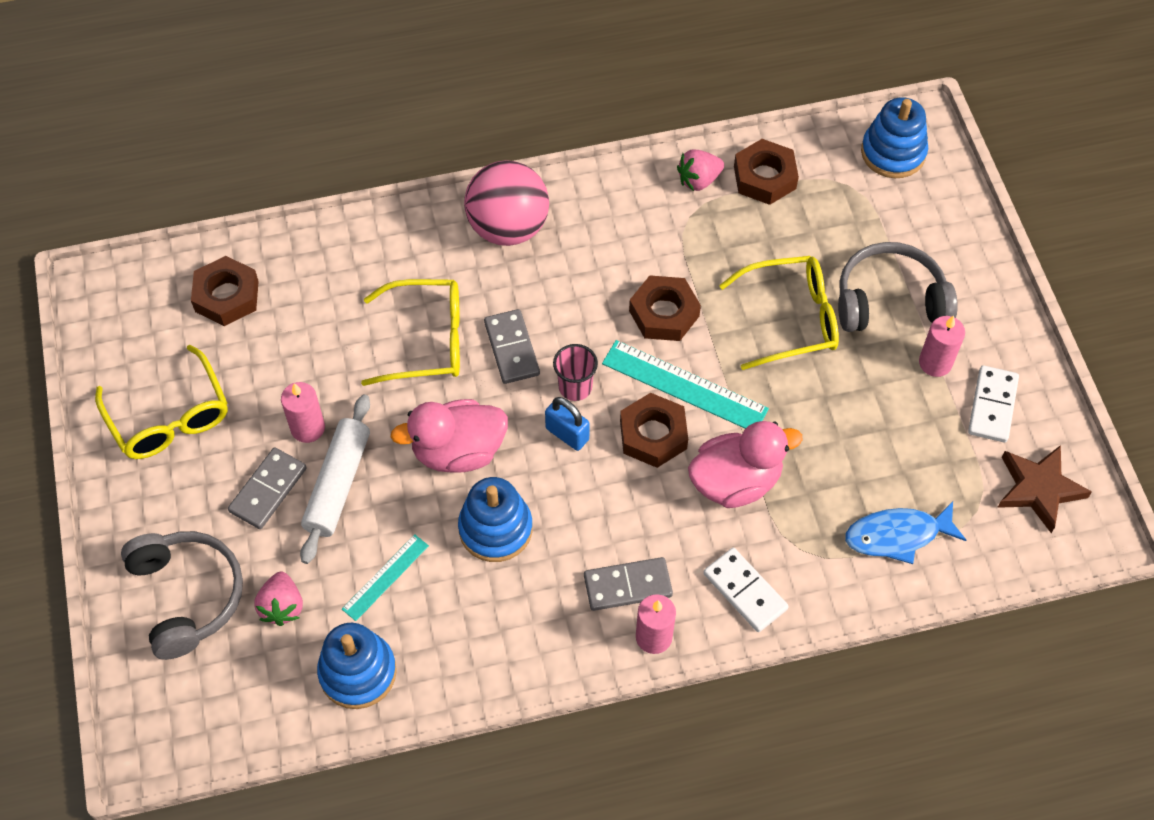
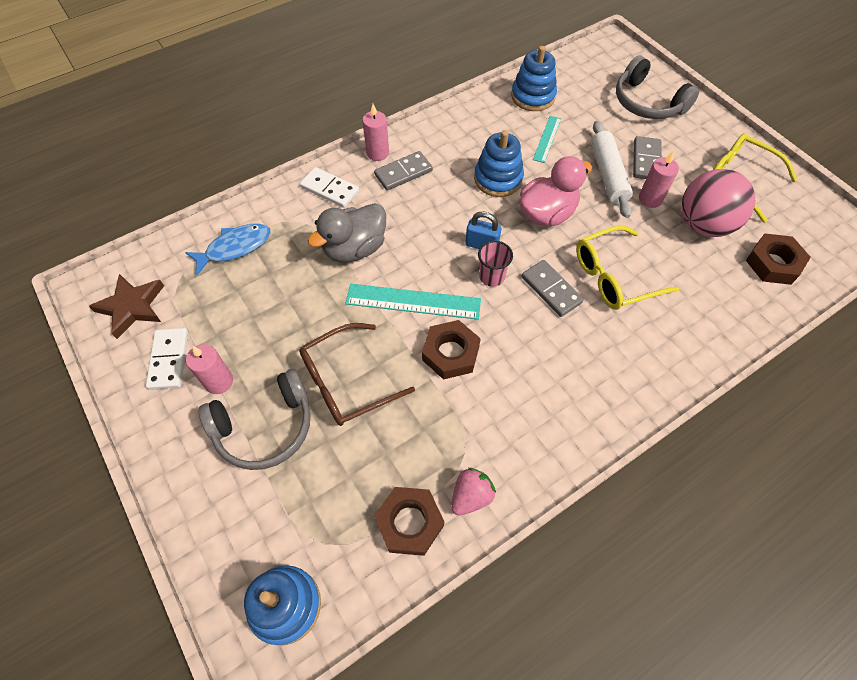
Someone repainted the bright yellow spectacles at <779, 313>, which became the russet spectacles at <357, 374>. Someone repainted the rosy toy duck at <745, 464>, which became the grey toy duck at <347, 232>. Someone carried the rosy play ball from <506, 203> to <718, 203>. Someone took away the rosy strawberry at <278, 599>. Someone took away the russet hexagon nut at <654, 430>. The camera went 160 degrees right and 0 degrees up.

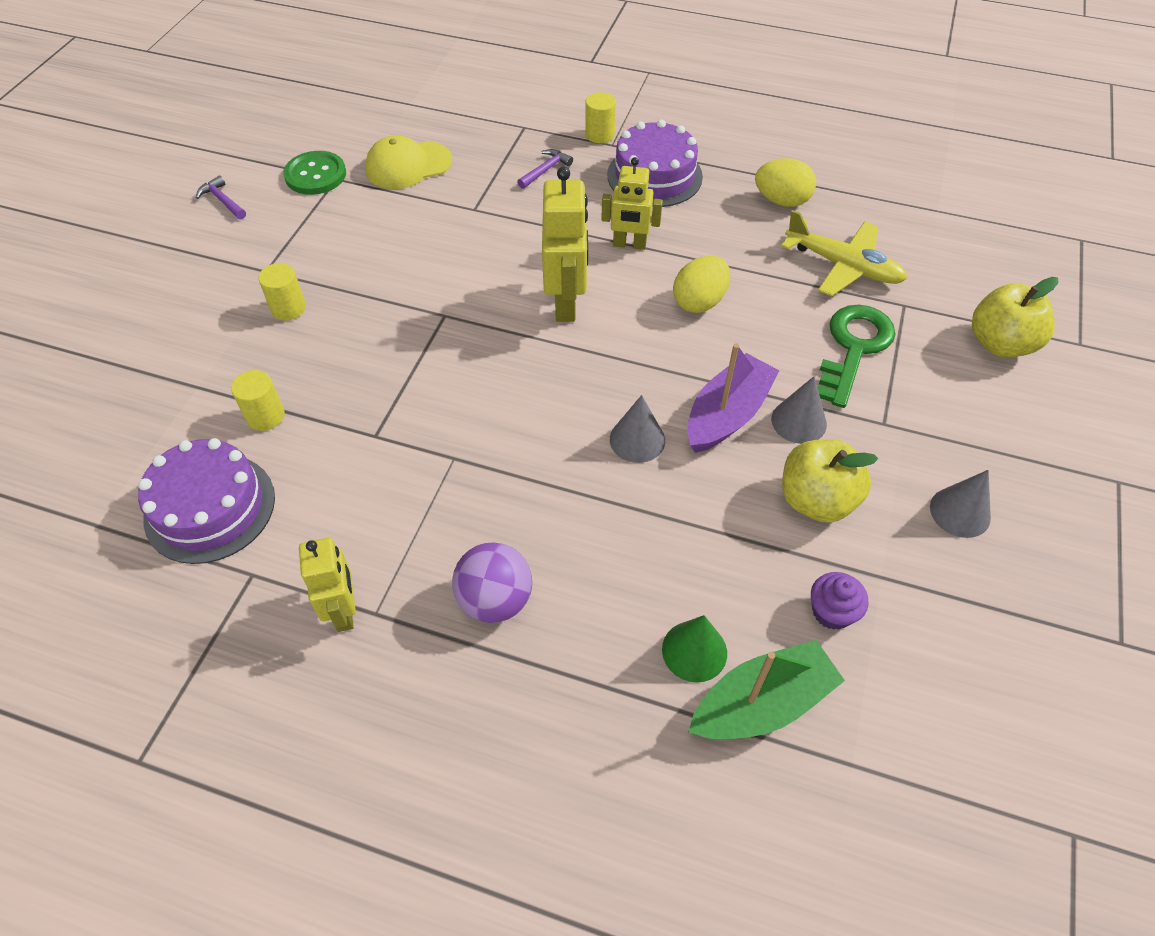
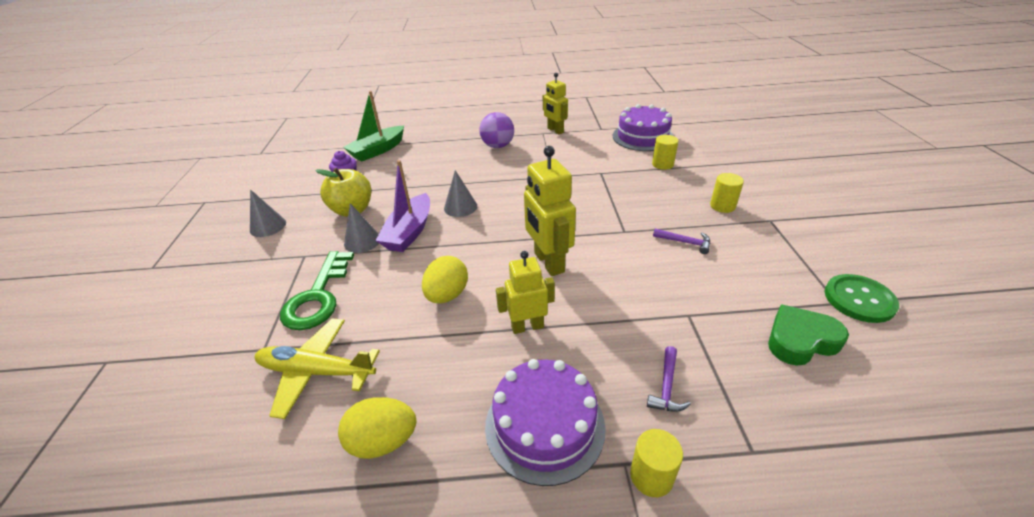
Someone carried the royal purple claw hammer from <221, 197> to <681, 241>. Someone swapped the bright yellow peaked cap at <408, 162> for the leaf-green heart shape at <808, 335>. Someone took away the leaf-green cone at <694, 649>. Someone took away the bright yellow apple at <1015, 317>. The camera went 160 degrees right and 15 degrees down.

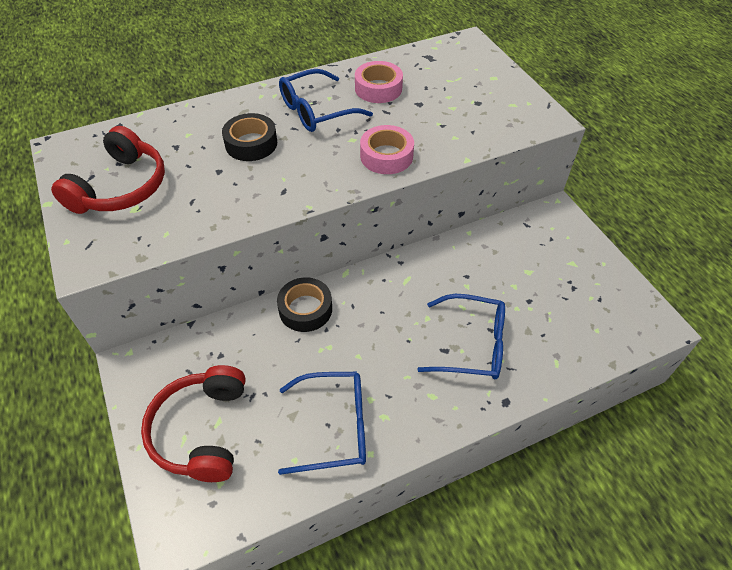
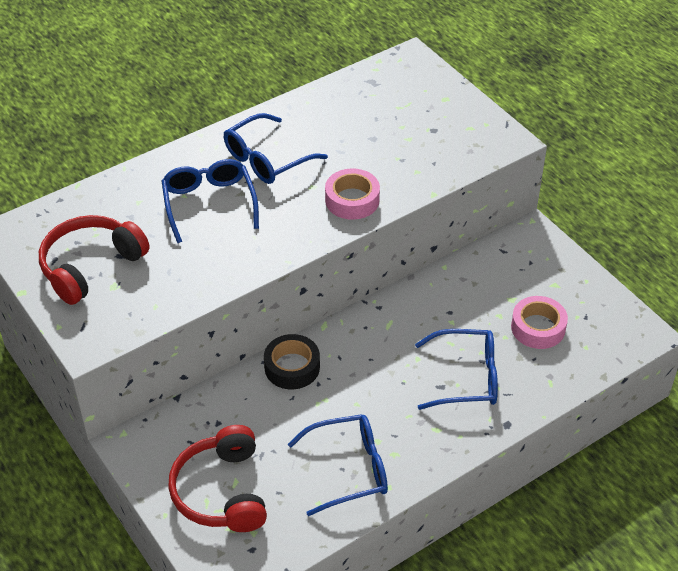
Someone rotated the red headphones at <108, 170> by 150 degrees counterclockwise. Someone swapped the jet-black roll of tape at <249, 137> for the blue spectacles at <210, 201>. Someone carried the rosy roll of tape from <379, 82> to <539, 322>. The camera went 10 degrees left and 5 degrees down.

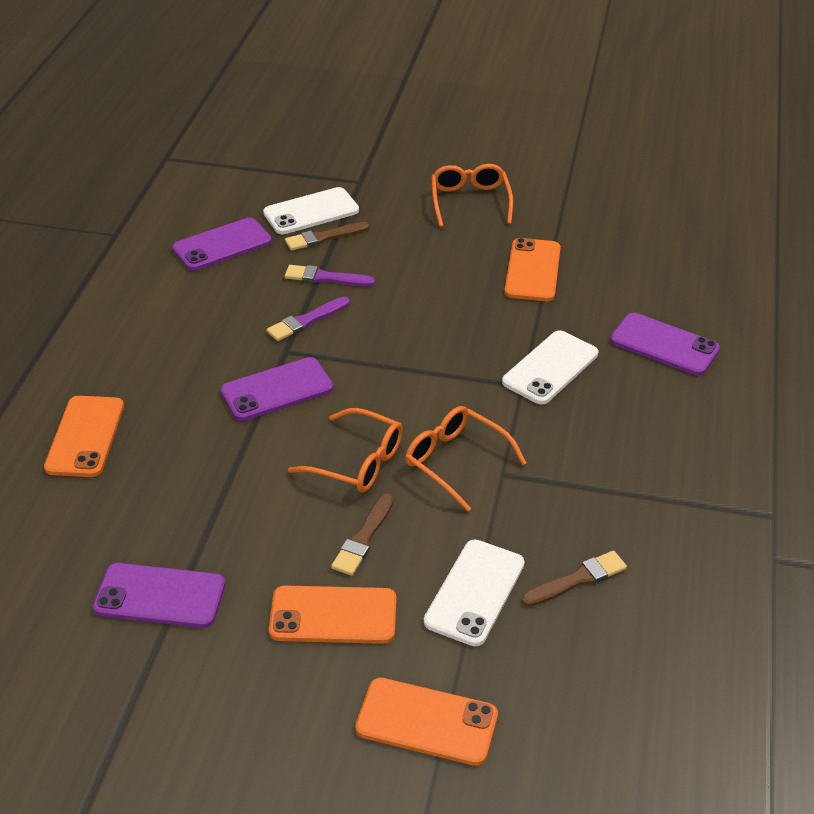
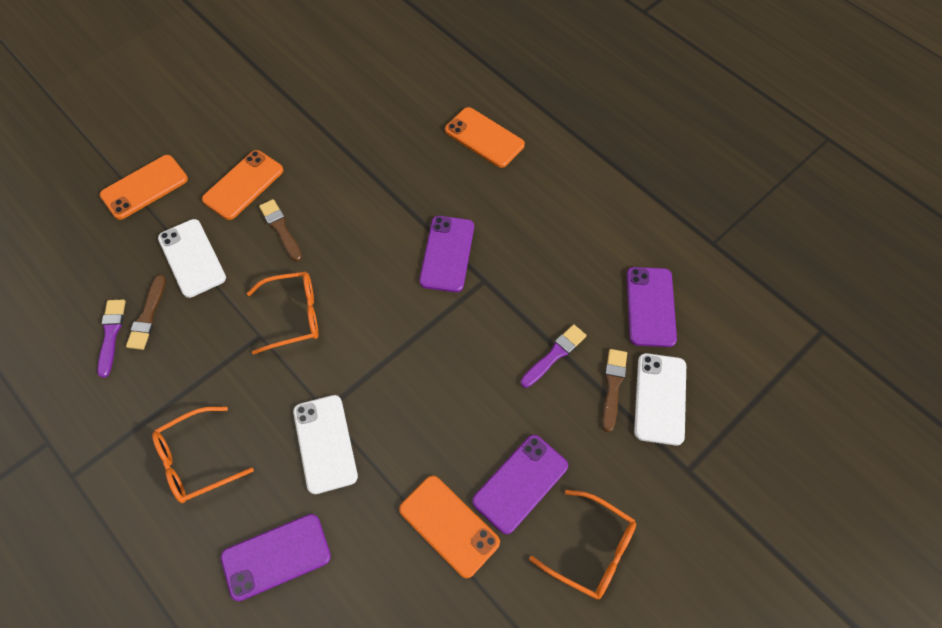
Someone carried the royal purple paint brush from <308, 319> to <111, 339>. Someone carried the bright orange spectacles from <345, 450> to <203, 455>. Someone carried the royal purple smartphone from <159, 595> to <520, 484>. The camera went 125 degrees right and 20 degrees up.

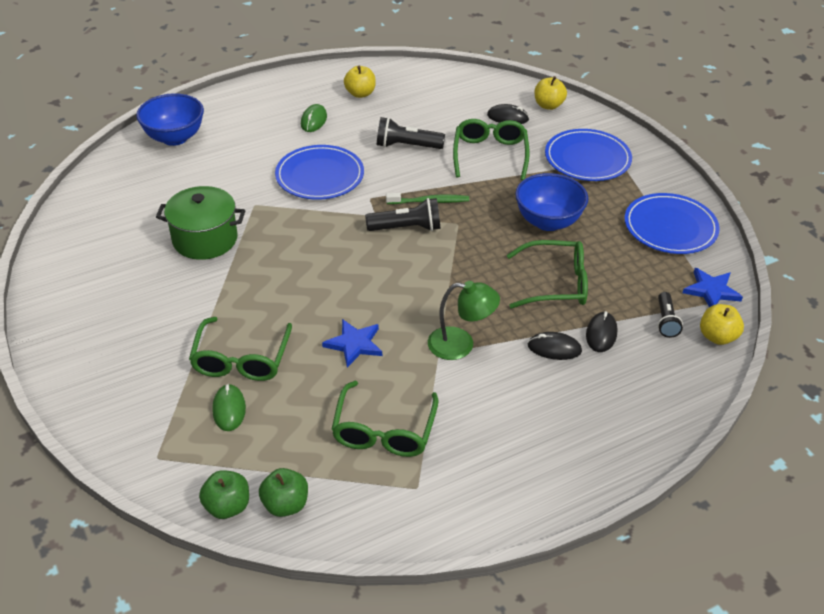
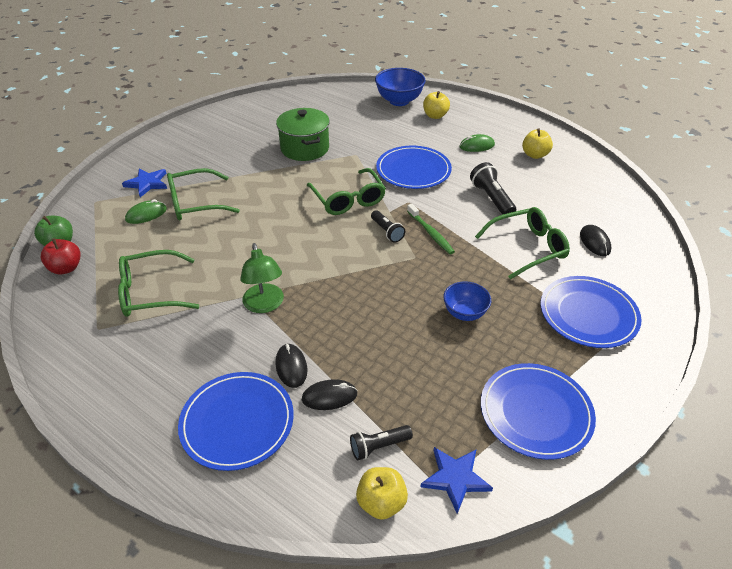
Someone repainted the leaf-green apple at <283, 492>, which became the red apple at <61, 256>. Someone carried the blue star shape from <352, 343> to <144, 182>. Someone put down the blue dinner plate at <236, 421>. Someone carried the leaf-green spectacles from <547, 274> to <346, 191>. Someone scaled the jet-black torch at <402, 214> by 0.66. Someone carried the bright yellow apple from <551, 93> to <436, 105>. Someone scaled the blue bowl at <551, 202> by 0.63. The camera went 65 degrees right and 0 degrees up.

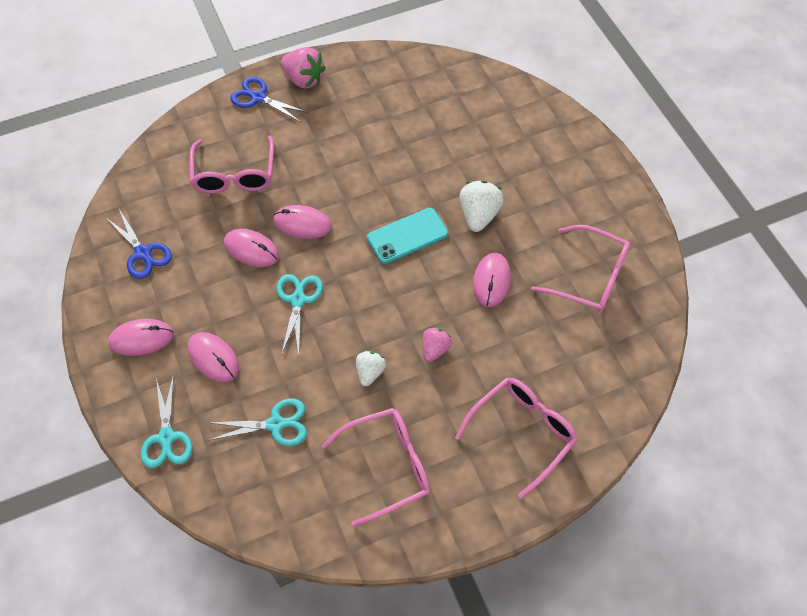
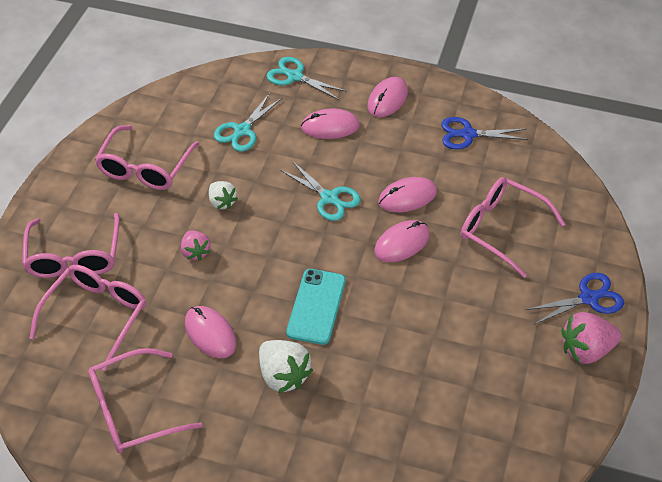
Someone put down the rosy spectacles at <87, 318>. The camera went 130 degrees right and 10 degrees down.

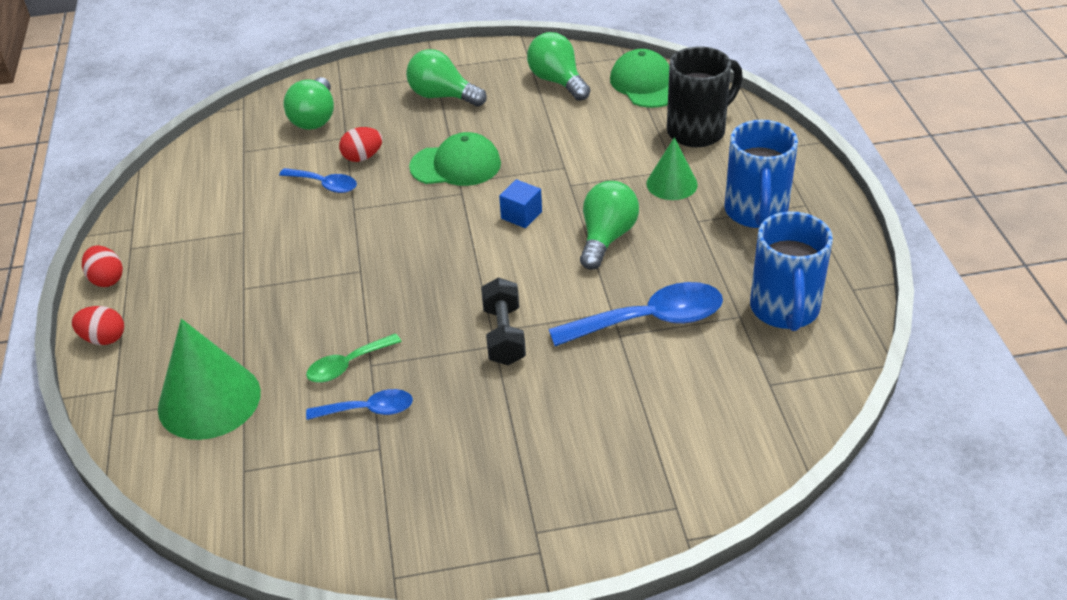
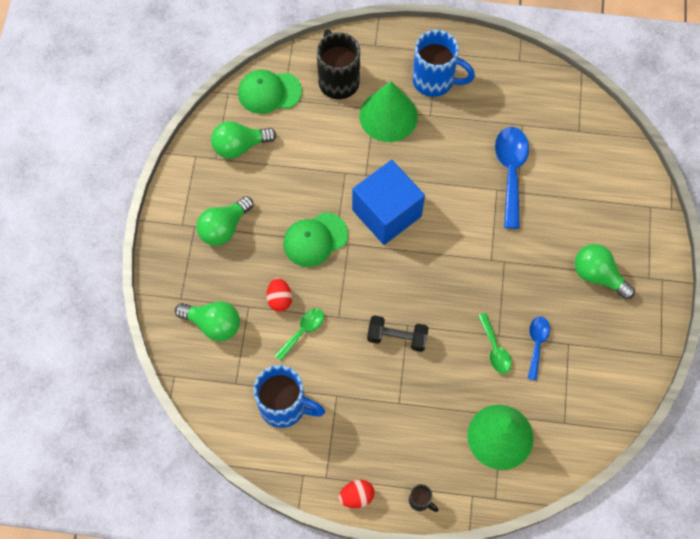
Someone carried the blue mug from <791, 271> to <289, 396>. Someone repainted the blue spoon at <318, 180>, which became the leaf-green spoon at <299, 334>. Someone rotated the leaf-green peaked cap at <455, 159> by 135 degrees counterclockwise. Someone scaled the blue cube at <520, 203> by 2.39. Someone scaled the leaf-green cone at <672, 168> by 1.68. Someone carried the jet-black hand weight from <503, 321> to <398, 333>. Someone swapped the red egg shape at <98, 325> for the jet-black mug at <423, 498>. Someone carried the leaf-green bulb from <609, 225> to <605, 272>. The camera went 75 degrees left and 25 degrees up.

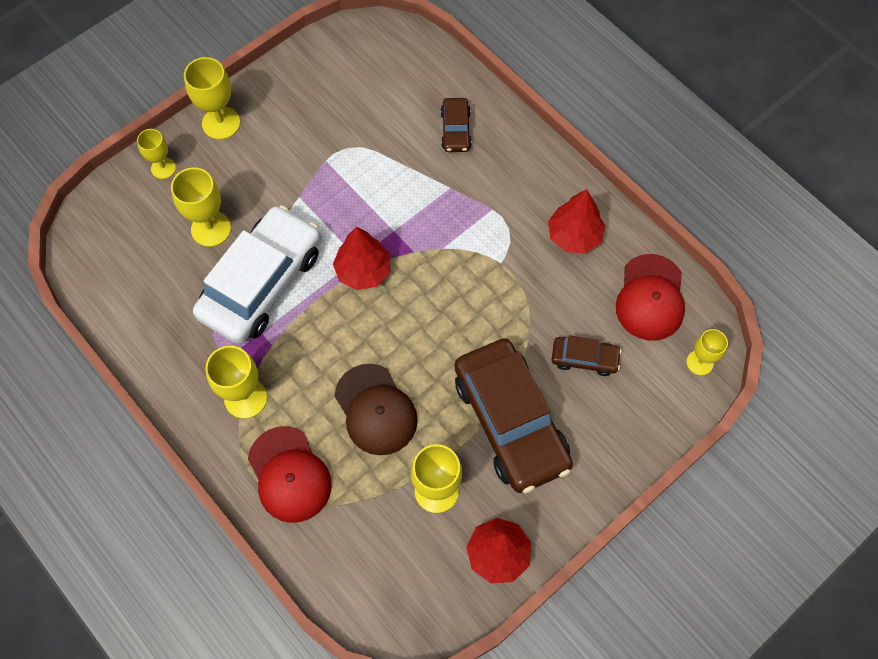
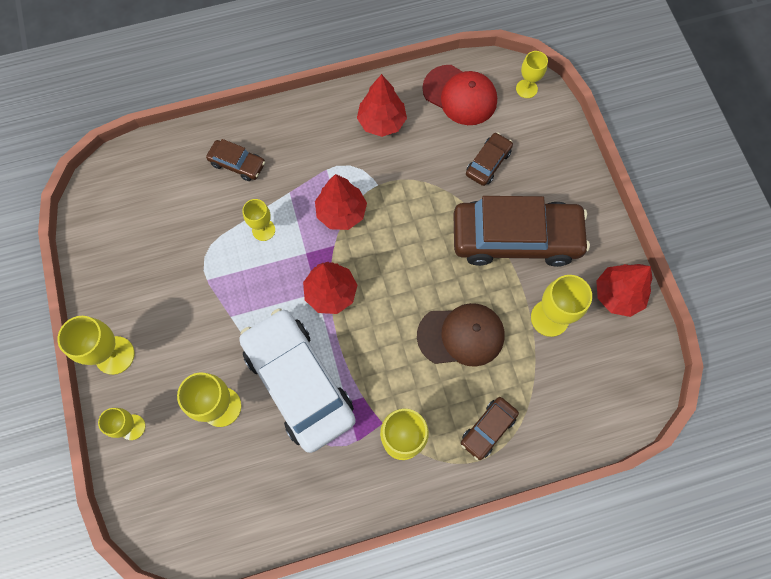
Someone put down the bright yellow goblet at <258, 220>. Someone put down the red fir tree at <341, 202>. Someone swapped the red peaked cap at <290, 474> for the russet automobile at <490, 428>. The camera went 65 degrees left and 5 degrees up.

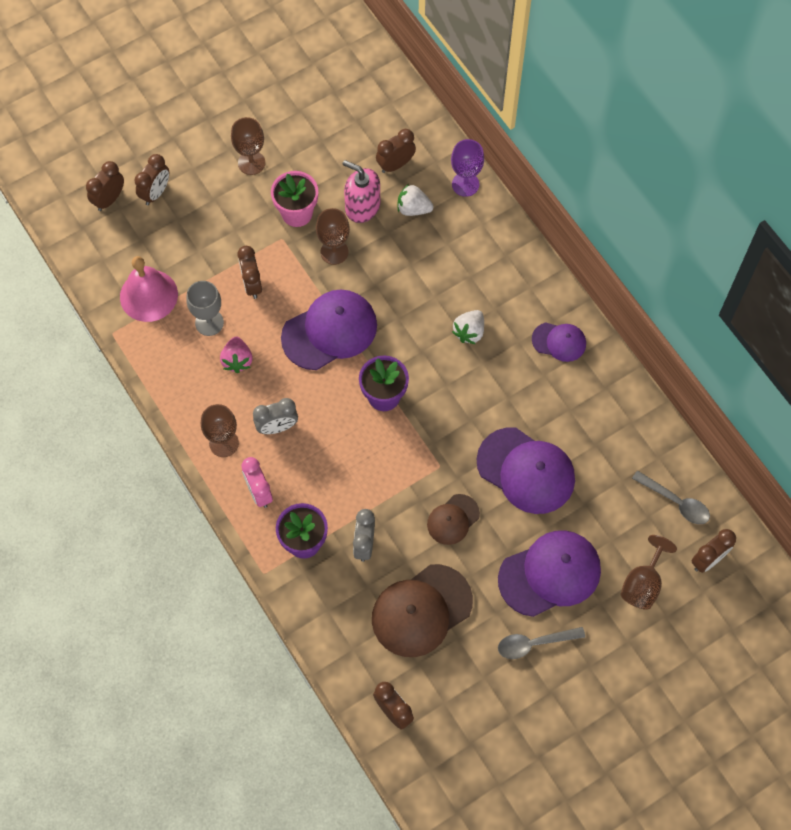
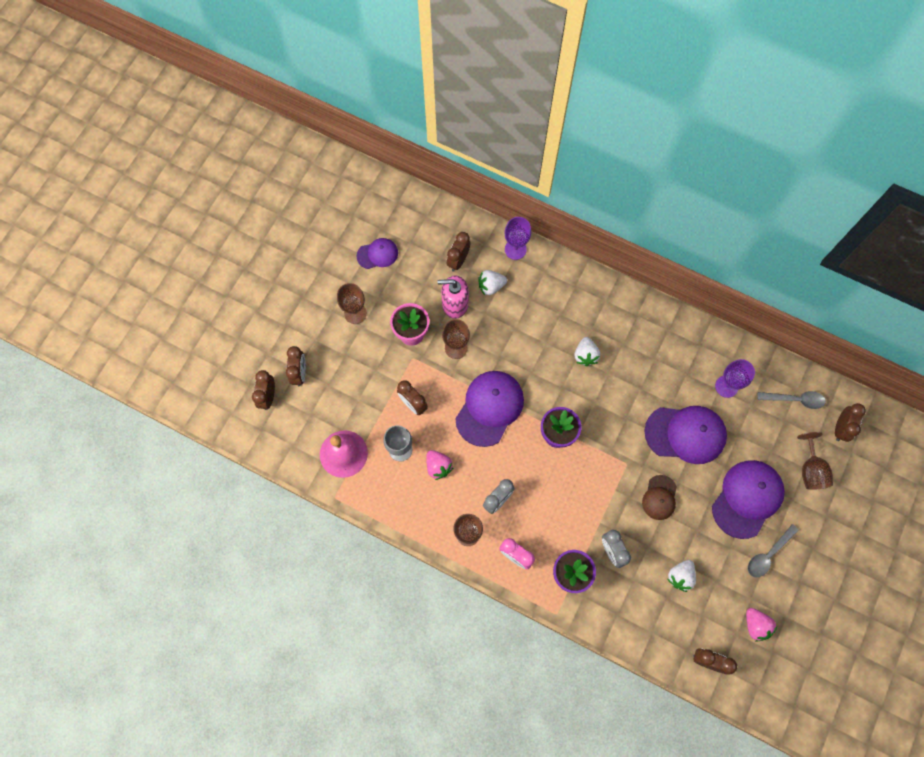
Someone carried the royal purple peaked cap from <559, 342> to <377, 253>. Someone swapped the russet peaked cap at <422, 610> for the white strawberry at <681, 576>. Someone put down the royal purple goblet at <735, 378>. Someone put down the rosy strawberry at <761, 624>. The camera went 30 degrees left and 5 degrees up.

